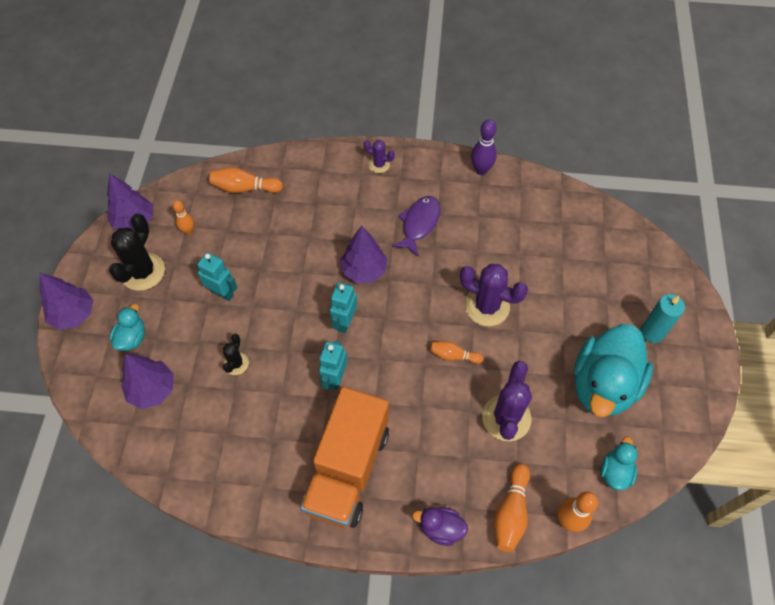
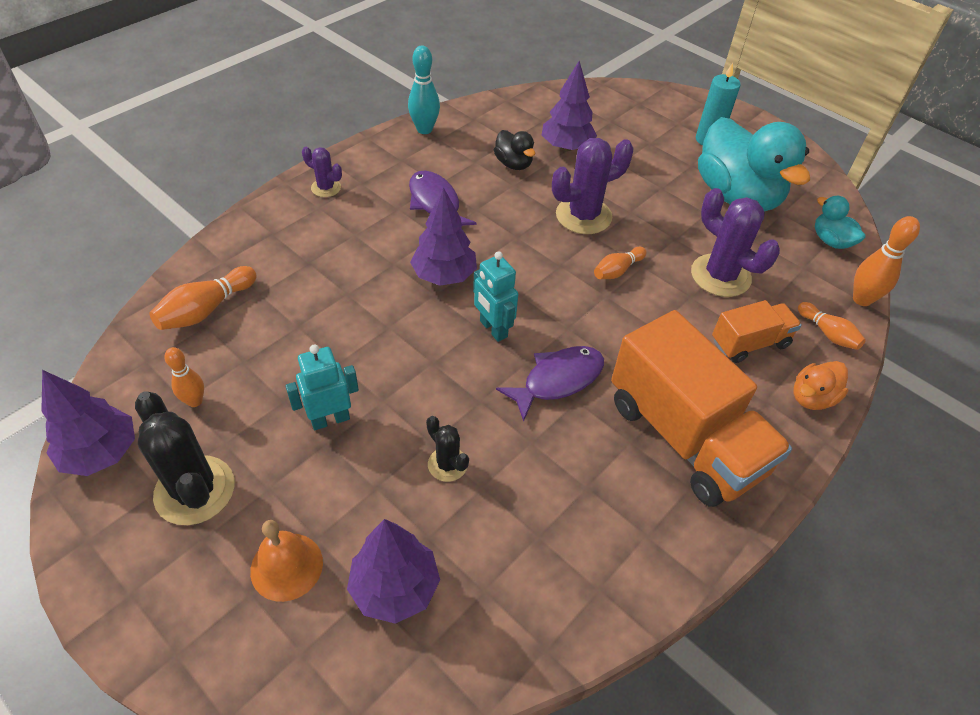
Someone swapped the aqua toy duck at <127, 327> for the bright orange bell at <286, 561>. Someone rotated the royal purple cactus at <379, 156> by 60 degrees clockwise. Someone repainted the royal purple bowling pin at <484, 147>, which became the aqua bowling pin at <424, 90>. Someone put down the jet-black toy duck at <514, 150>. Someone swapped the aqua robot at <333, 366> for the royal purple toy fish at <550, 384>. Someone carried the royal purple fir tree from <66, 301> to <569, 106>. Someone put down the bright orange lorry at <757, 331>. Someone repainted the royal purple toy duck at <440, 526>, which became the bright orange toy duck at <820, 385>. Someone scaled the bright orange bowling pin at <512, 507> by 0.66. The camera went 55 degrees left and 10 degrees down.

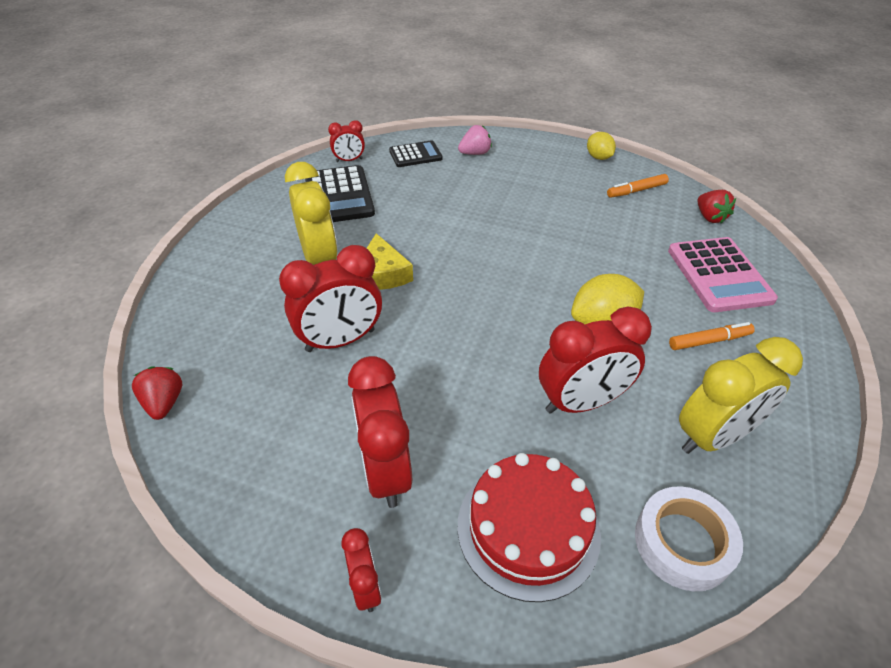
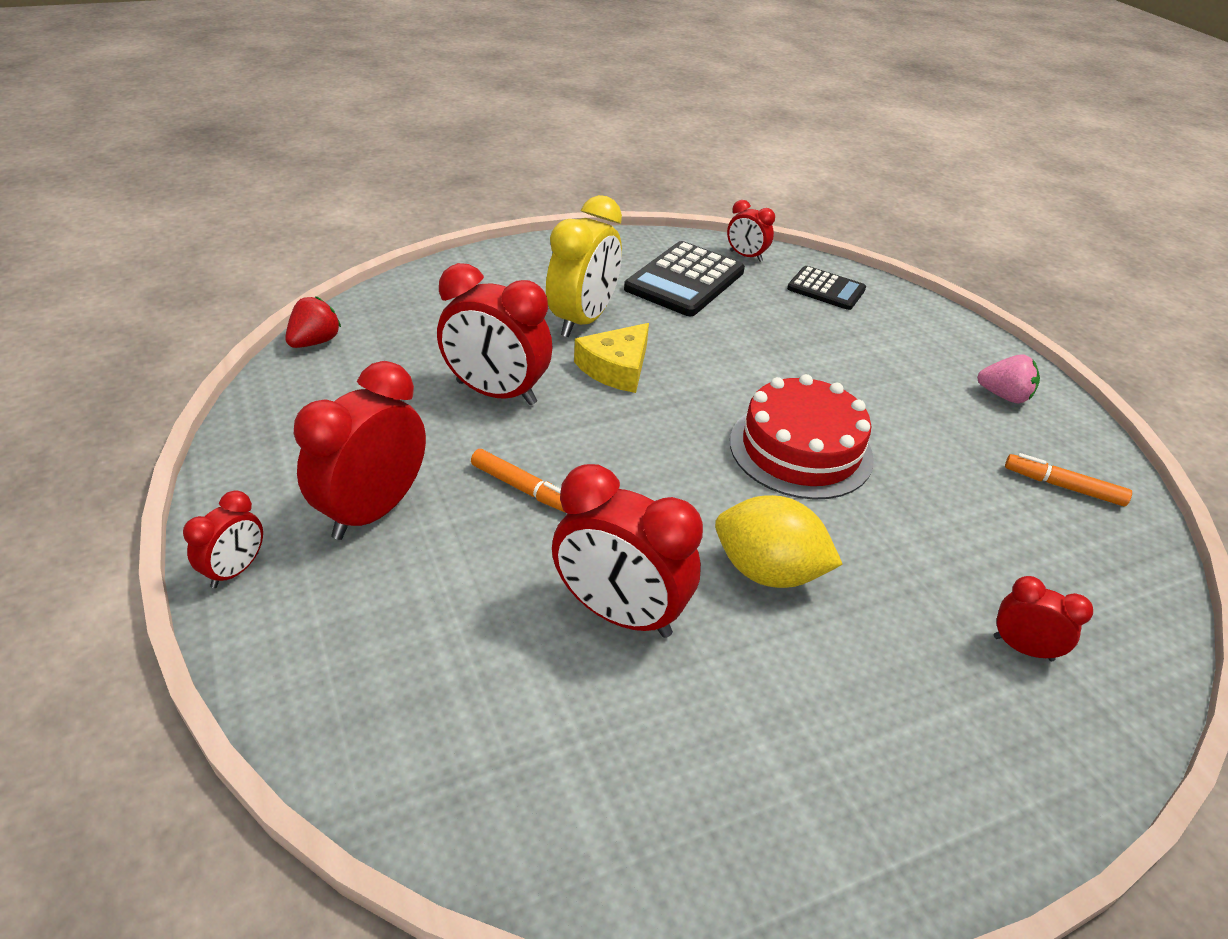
Someone carried the bright orange marker pen from <712, 336> to <518, 481>. Someone carried the red cake from <529, 527> to <802, 437>. Someone carried the rosy strawberry from <475, 140> to <1008, 378>. Someone swapped the rosy calculator at <723, 274> for the red alarm clock at <1043, 618>. Someone took away the bright yellow lemon at <601, 146>. Someone took away the white roll of tape at <689, 538>. Someone took away the bright yellow alarm clock at <741, 395>. Someone took away the red strawberry at <716, 206>. The camera went 45 degrees right and 5 degrees down.

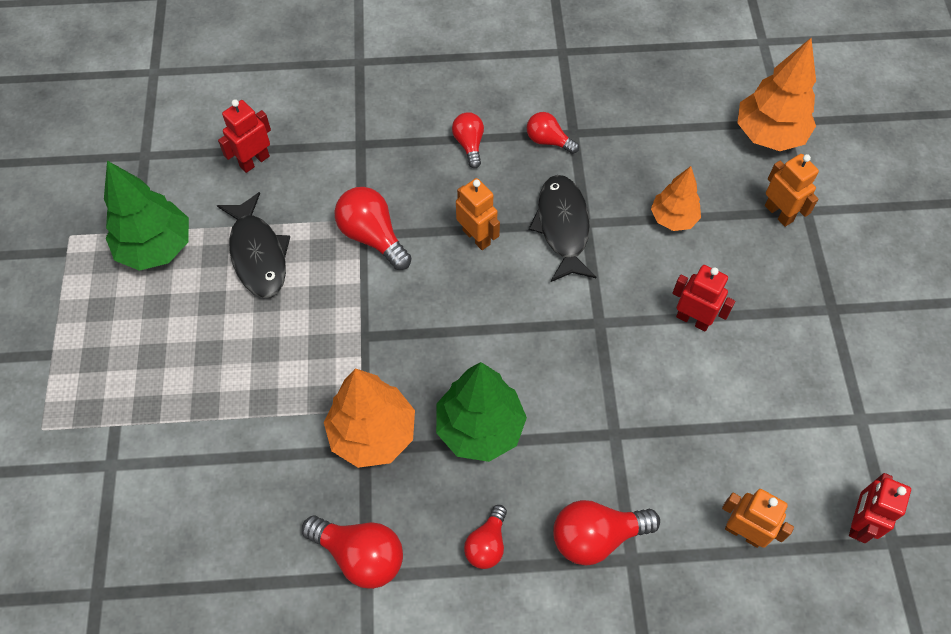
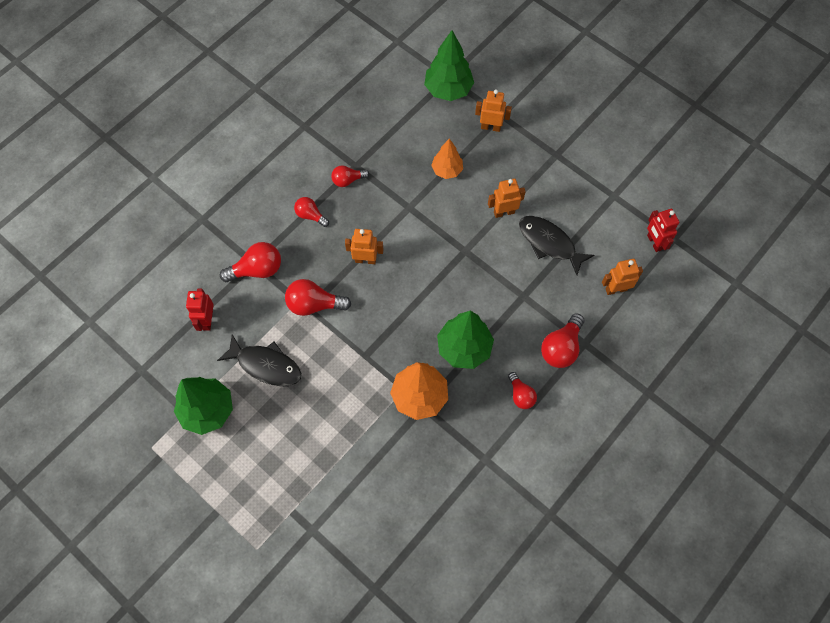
Someone carried the red bulb from <352, 552> to <250, 262>. Someone repainted the bright orange fir tree at <776, 94>, which became the leaf-green fir tree at <449, 65>. Someone repainted the red robot at <703, 298>, which became the bright orange robot at <507, 198>. Someone carried the jet-black toy fish from <562, 228> to <556, 245>. The camera went 45 degrees left and 5 degrees up.

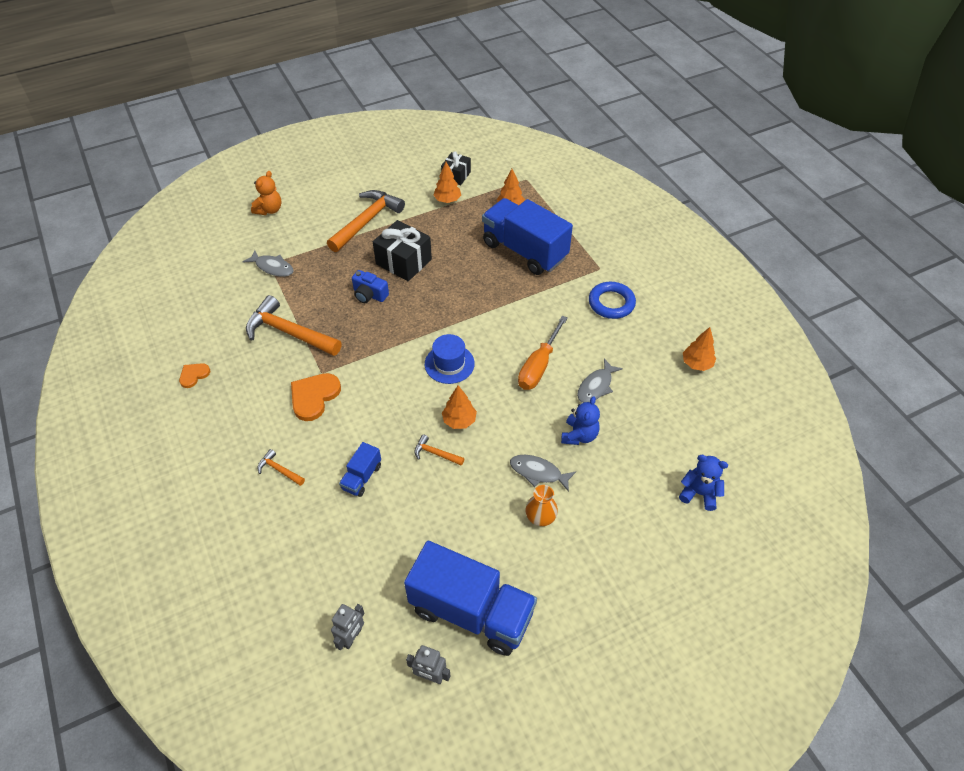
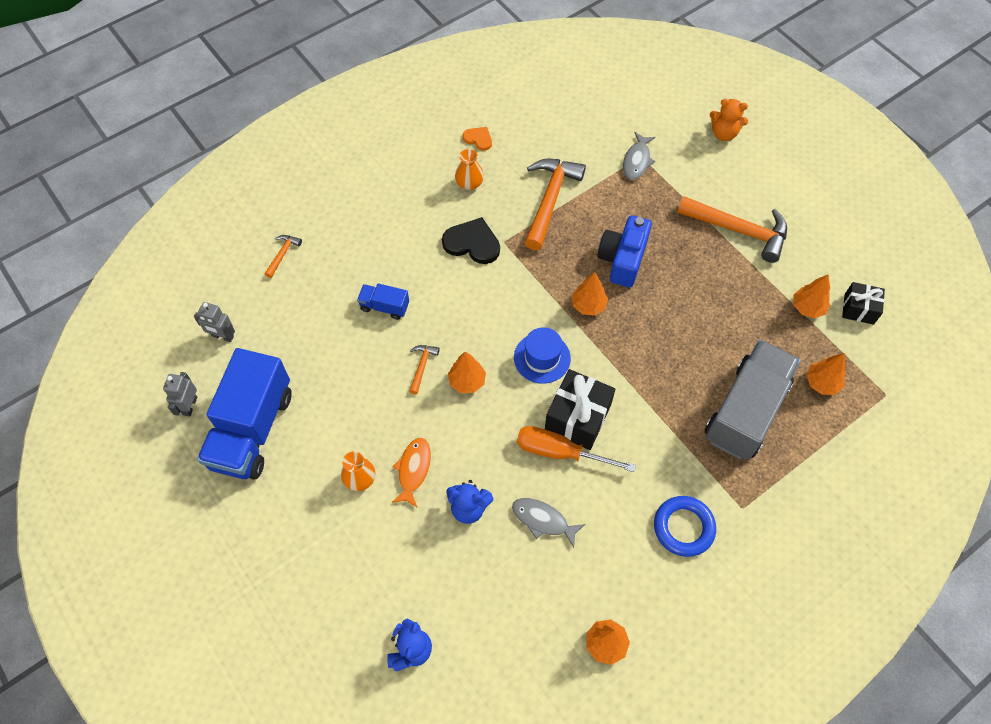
Someone carried the bright orange claw hammer from <281, 467> to <283, 256>. Someone repainted the grey toy fish at <543, 473>, which became the bright orange toy fish at <411, 472>. Someone repainted the bright orange heart shape at <316, 397>, which became the jet-black heart shape at <471, 240>. Someone put down the bright orange flower vase at <469, 169>. Someone carried the jet-black present from <402, 250> to <580, 409>. Someone put down the bright orange fir tree at <590, 294>. Someone scaled the blue compact camera at <370, 286> by 1.54. Someone repainted the blue lorry at <527, 236>, which became the grey lorry at <753, 400>. The camera went 80 degrees right and 10 degrees up.

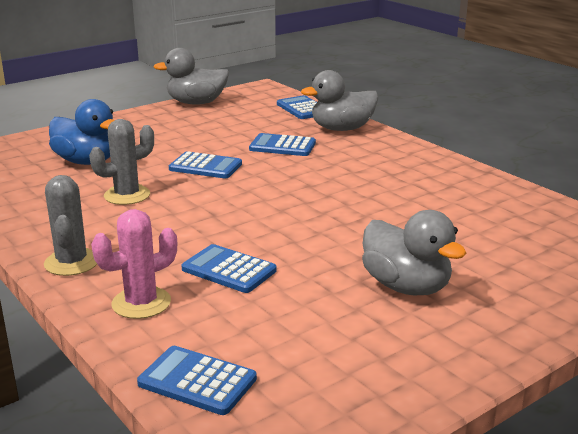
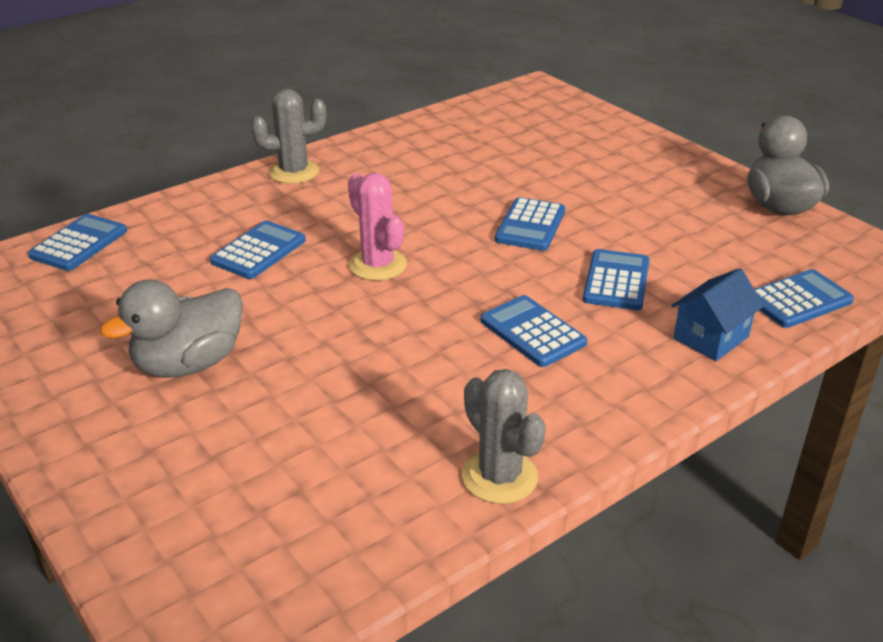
Someone carried the rosy cactus from <134, 264> to <377, 227>. Someone carried the grey cactus from <121, 162> to <504, 436>. Someone put down the blue calculator at <534, 331>. Someone swapped the grey toy duck at <339, 100> for the blue cottage at <717, 314>. Someone took away the blue toy duck at <81, 132>. The camera went 90 degrees right and 10 degrees up.

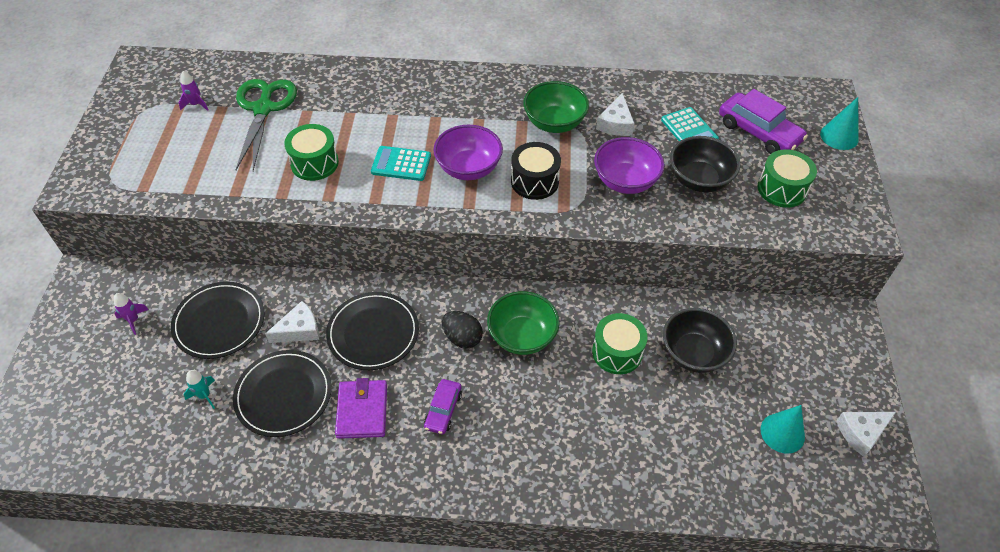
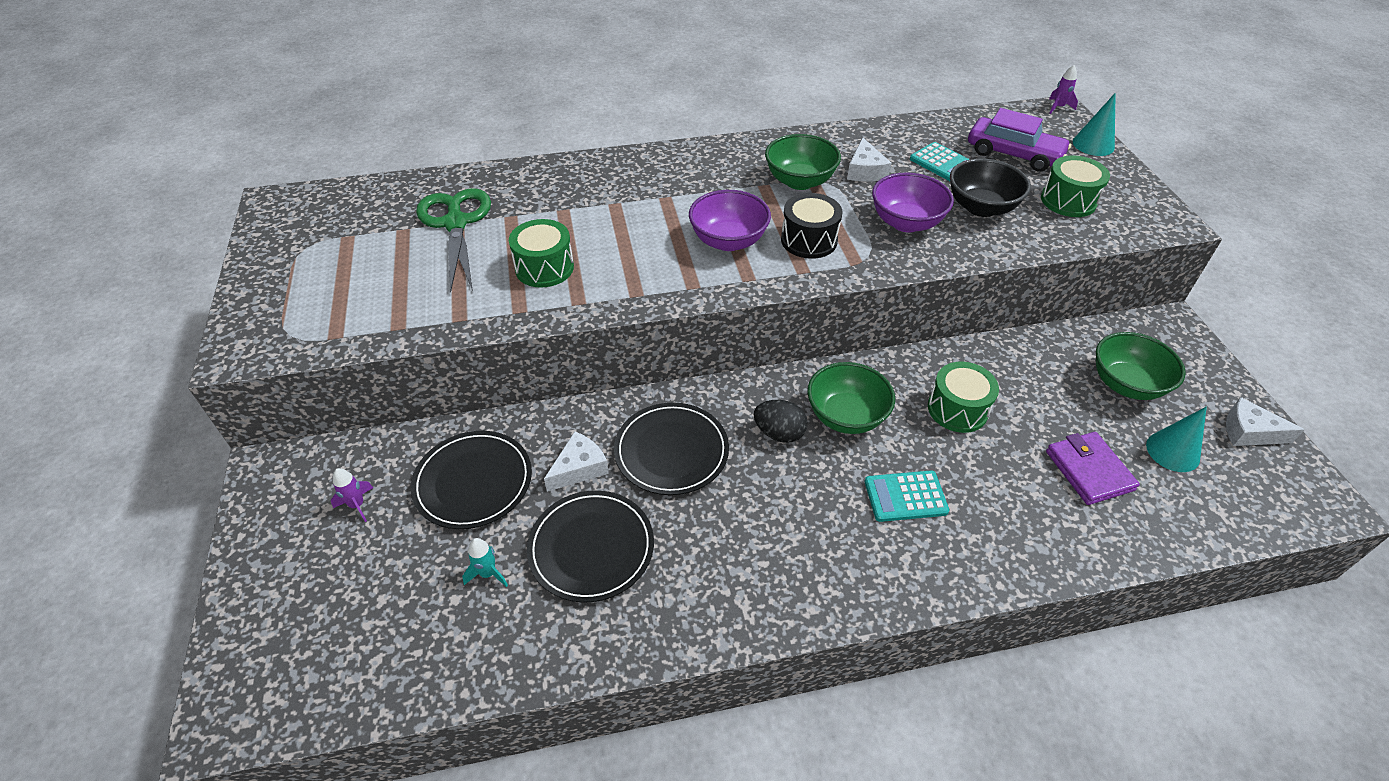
Someone carried the aqua calculator from <401, 163> to <906, 496>. Someone carried the royal purple card wallet from <361, 408> to <1093, 468>. Someone carried the royal purple toy rocket from <193, 91> to <1063, 89>. Someone put down the leaf-green bowl at <1141, 366>. Someone rotated the white piece of cheese at <866, 434> by 60 degrees clockwise. Someone took away the royal purple automobile at <443, 406>. Someone took away the jet-black bowl at <700, 340>. The camera went 15 degrees left and 5 degrees down.

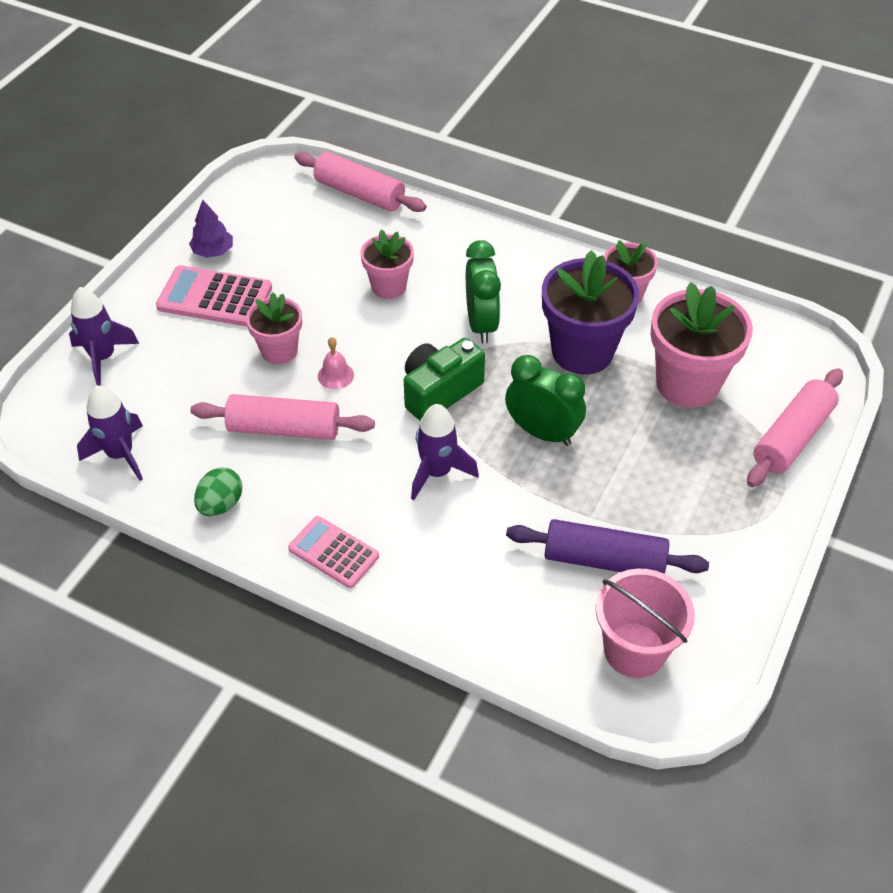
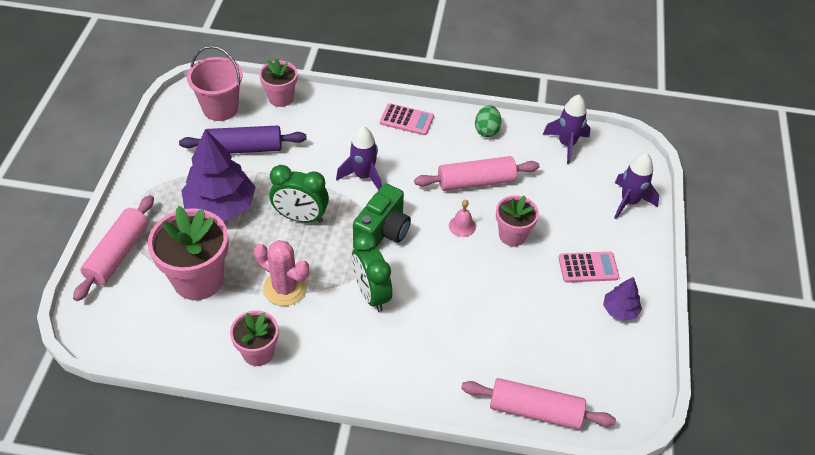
Someone put down the royal purple fir tree at <218, 175>. Someone swapped the royal purple plant pot at <591, 312> for the rosy cactus at <281, 273>. Someone carried the rosy plant pot from <387, 264> to <278, 82>. Someone scaled the rosy calculator at <214, 296> by 0.66. The camera went 160 degrees right and 0 degrees up.

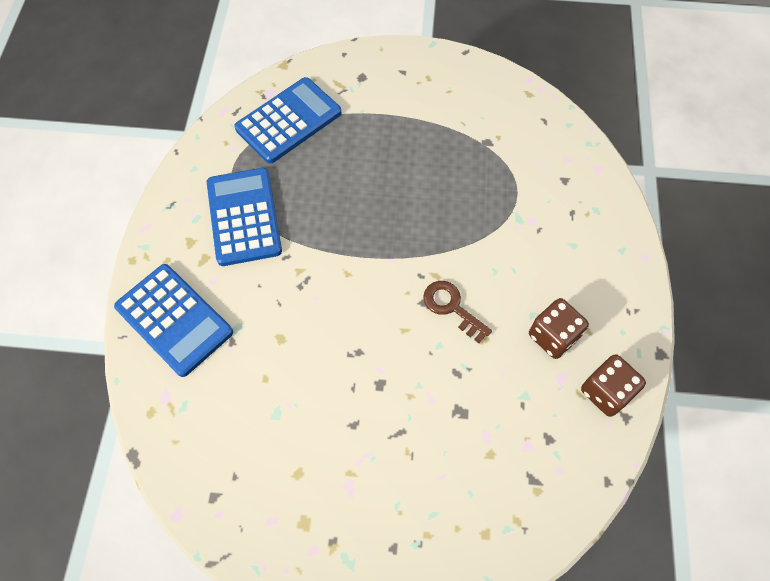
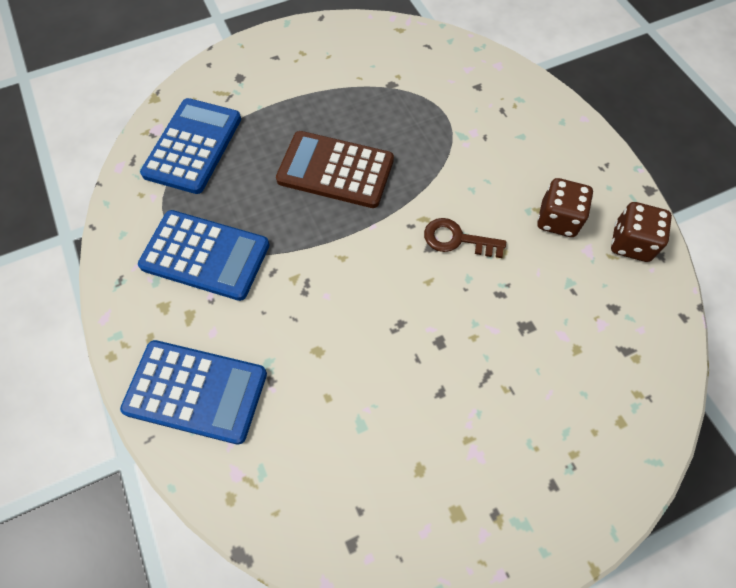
Someone rotated the blue calculator at <244, 217> by 150 degrees clockwise. Someone put down the russet calculator at <335, 169>. The camera went 30 degrees left and 0 degrees up.

